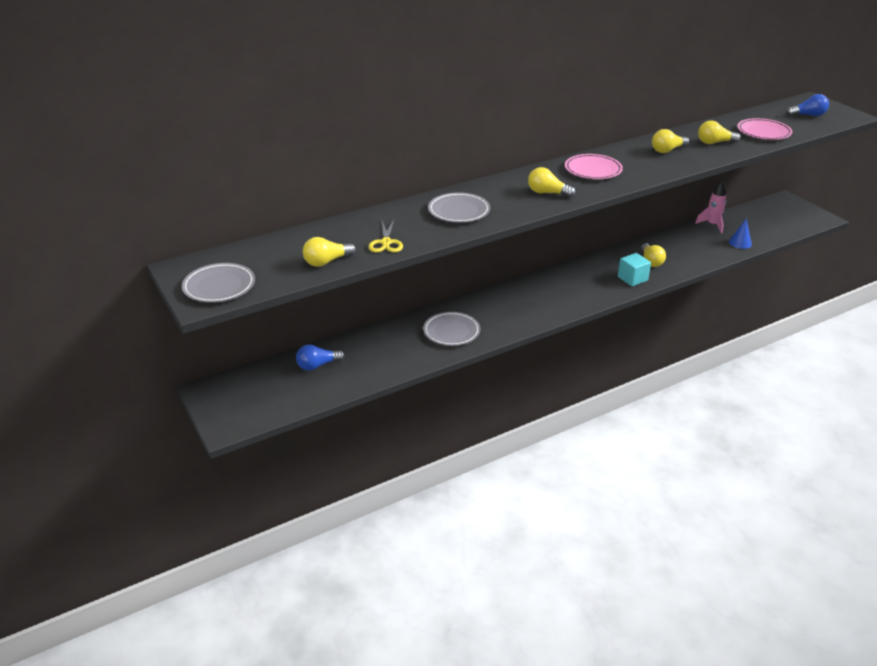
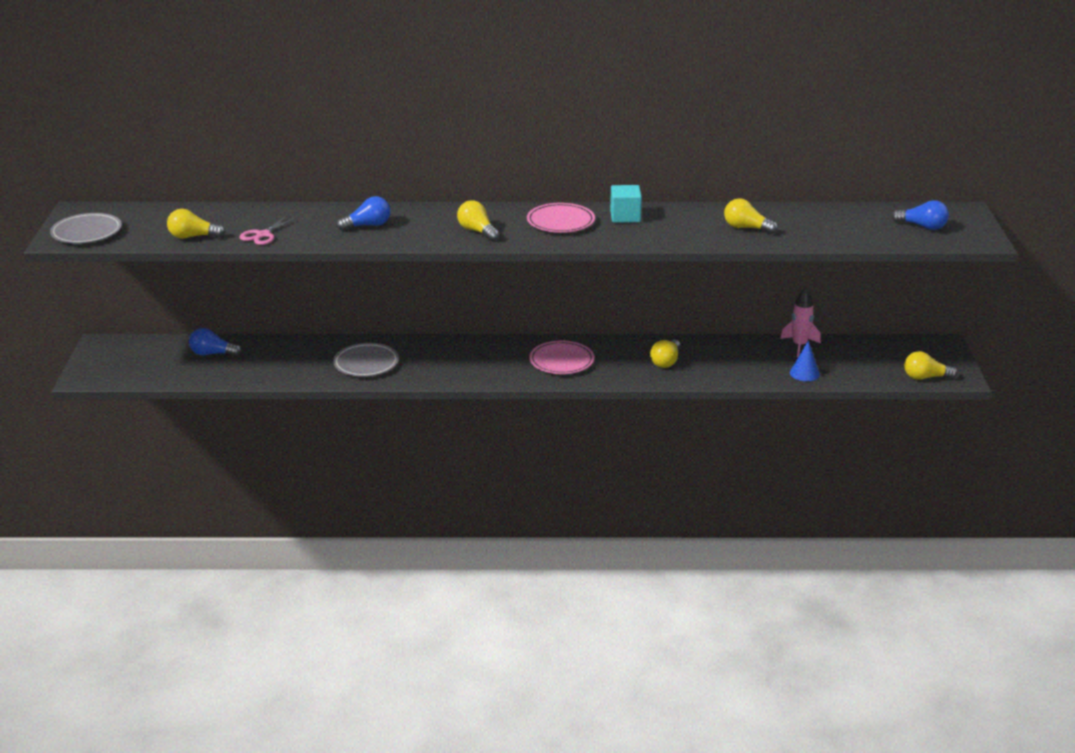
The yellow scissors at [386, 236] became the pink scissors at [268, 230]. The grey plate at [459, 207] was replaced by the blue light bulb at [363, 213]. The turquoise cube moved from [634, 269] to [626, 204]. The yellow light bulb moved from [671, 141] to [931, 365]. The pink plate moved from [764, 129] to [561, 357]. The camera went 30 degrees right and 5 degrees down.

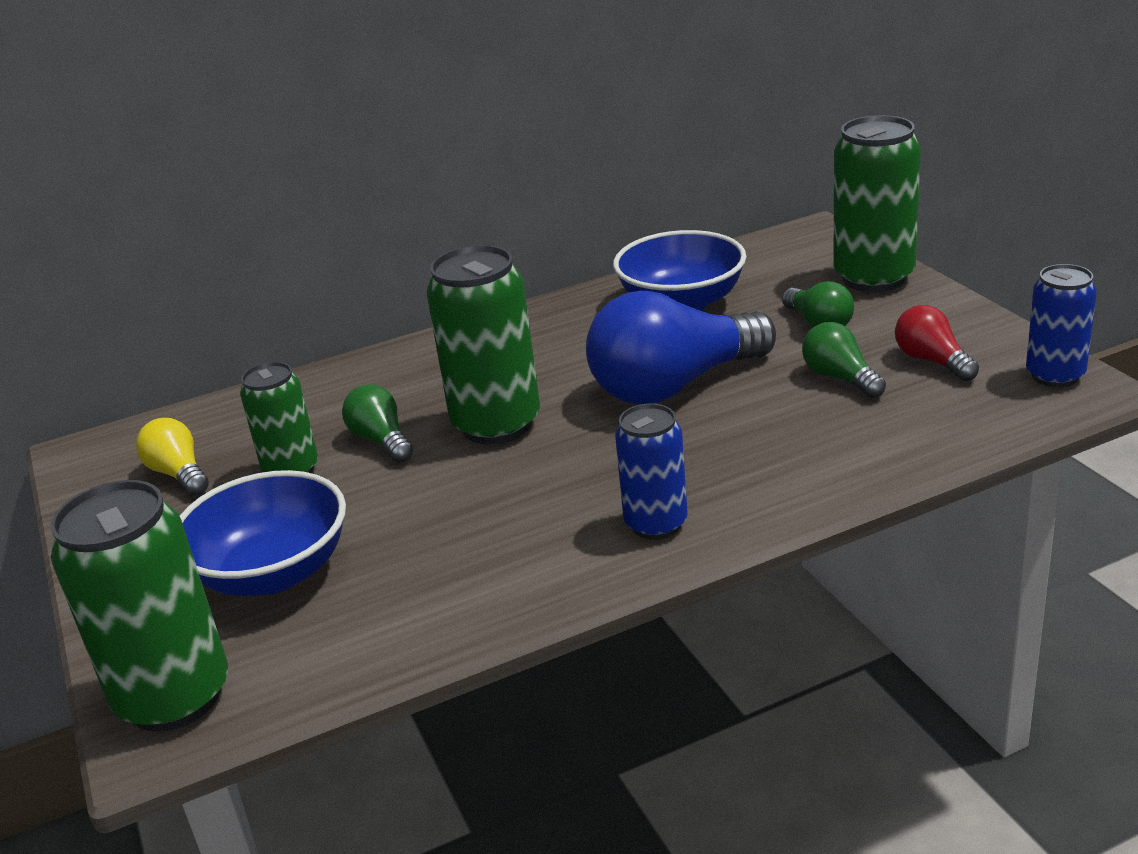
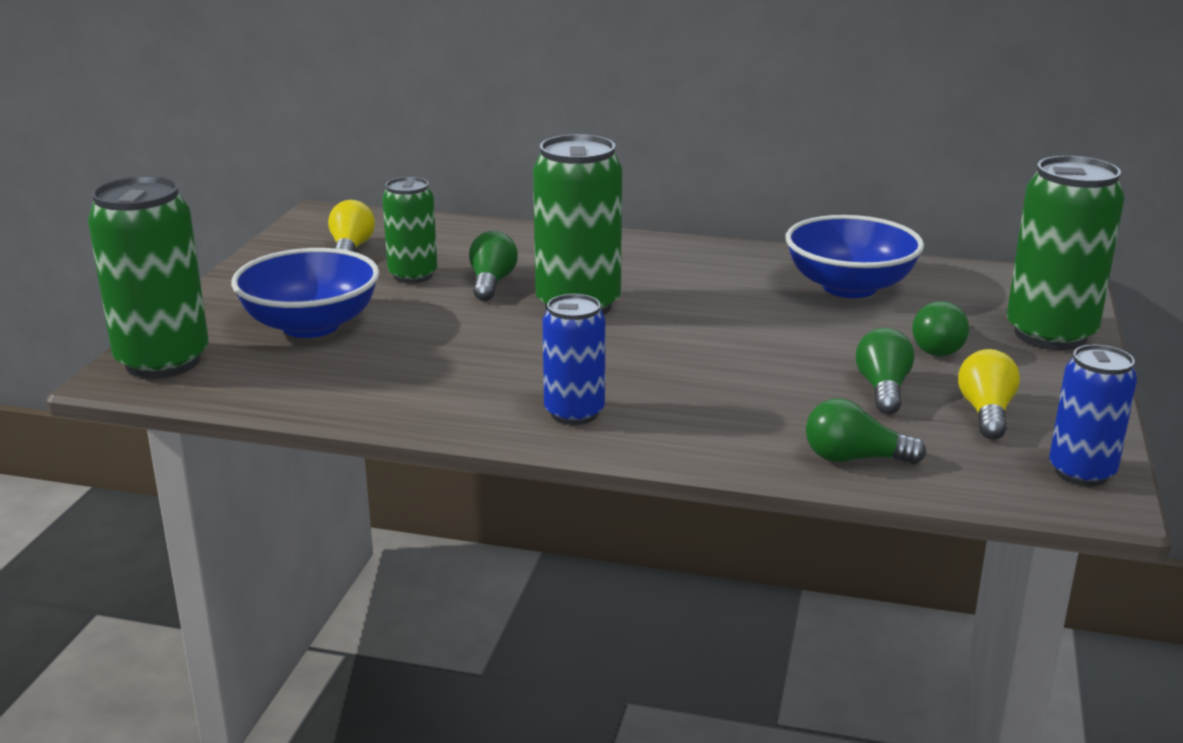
The blue light bulb at [681, 348] disappeared. The red light bulb at [937, 343] became the yellow light bulb at [989, 394]. The green light bulb at [866, 431] appeared. The camera went 35 degrees right and 5 degrees down.

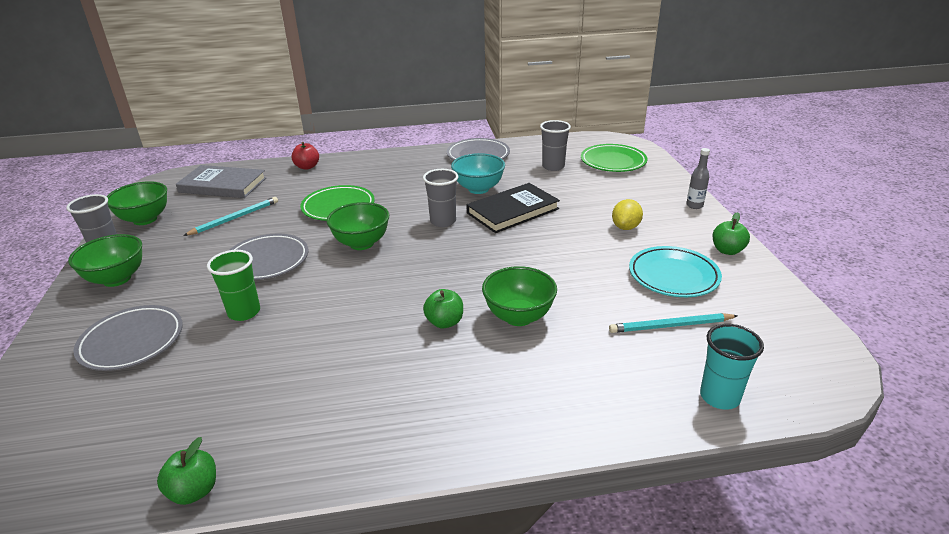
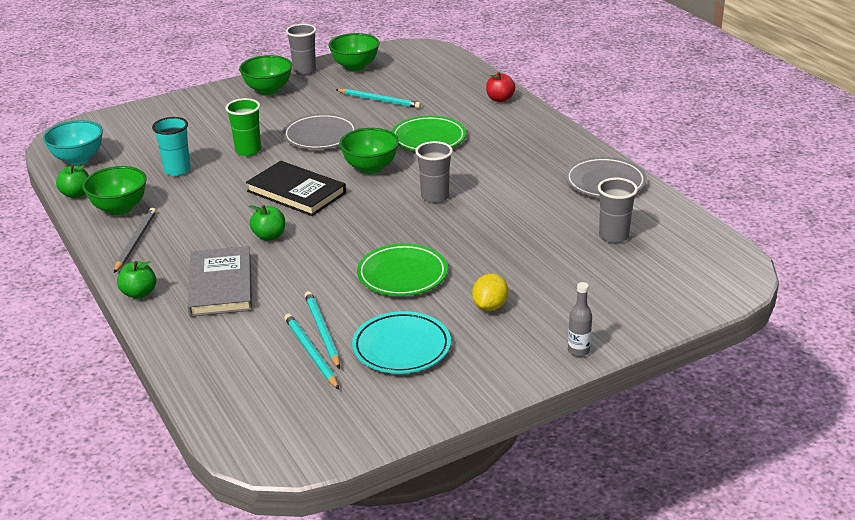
The grey plate at [128, 338] disappeared. The grey book moved from [221, 181] to [220, 281]. The turquoise bowl moved from [478, 173] to [73, 142]. The black book moved from [513, 208] to [296, 188]. The green bowl moved from [519, 296] to [114, 190]. The green plate moved from [614, 158] to [402, 270]. The yellow lemon at [627, 214] turned 75 degrees counterclockwise. The turquoise cup moved from [732, 367] to [171, 146]. The green apple moved from [731, 233] to [136, 280]. The grey pencil at [135, 240] appeared. The turquoise pencil at [322, 330] appeared. The camera went 70 degrees right and 0 degrees up.

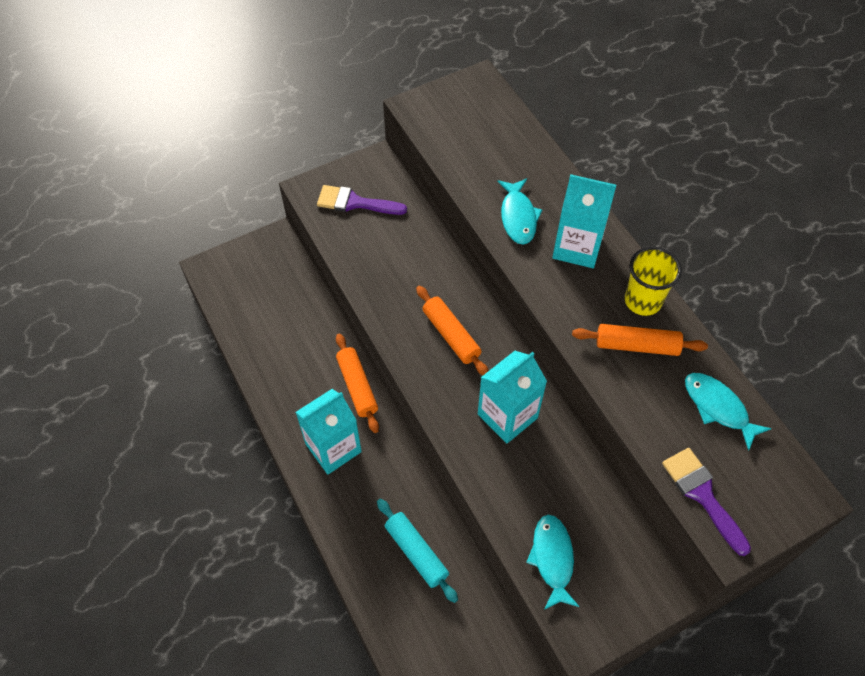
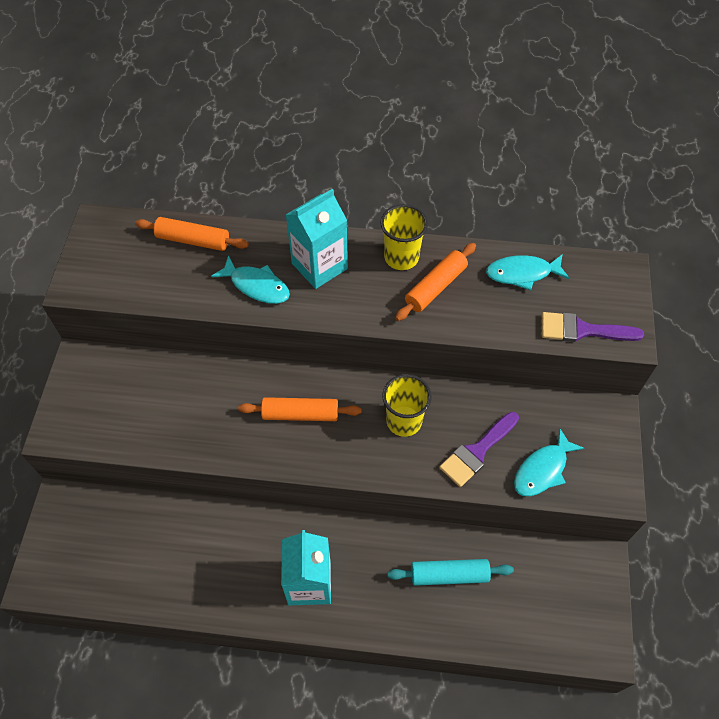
The purple brush moved from [362, 200] to [479, 449]. The orange rolling pin moved from [357, 383] to [192, 234]. The turquoise carton at [512, 397] was replaced by the yellow cup at [407, 405]. The turquoise fish at [553, 562] turned 75 degrees counterclockwise. The camera went 55 degrees left and 0 degrees up.

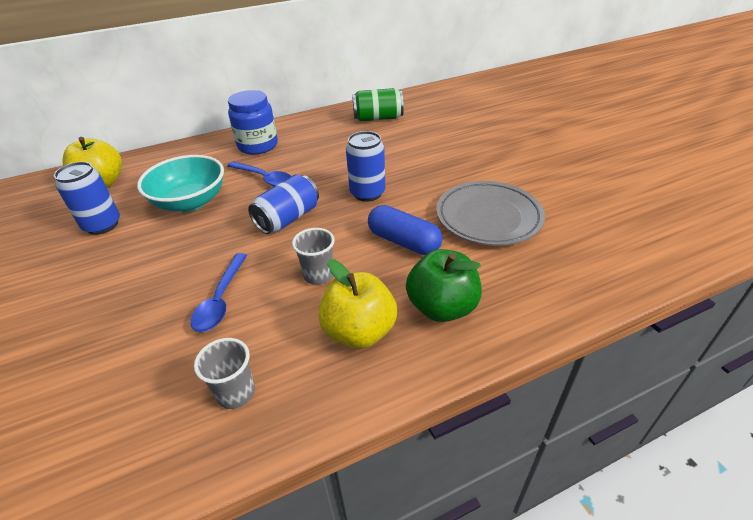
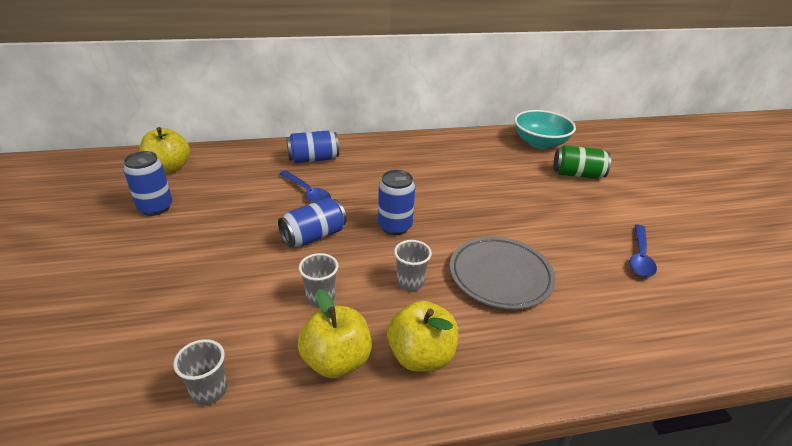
The turquoise bowl moved from [180, 183] to [545, 129]. The blue spoon moved from [219, 292] to [643, 251]. The blue jar at [253, 122] was replaced by the blue can at [312, 147]. The green can moved from [378, 104] to [582, 162]. The blue capsule at [405, 230] was replaced by the grey cup at [413, 265]. The green apple at [444, 285] became the yellow apple at [422, 336]. The camera went 10 degrees right and 5 degrees down.

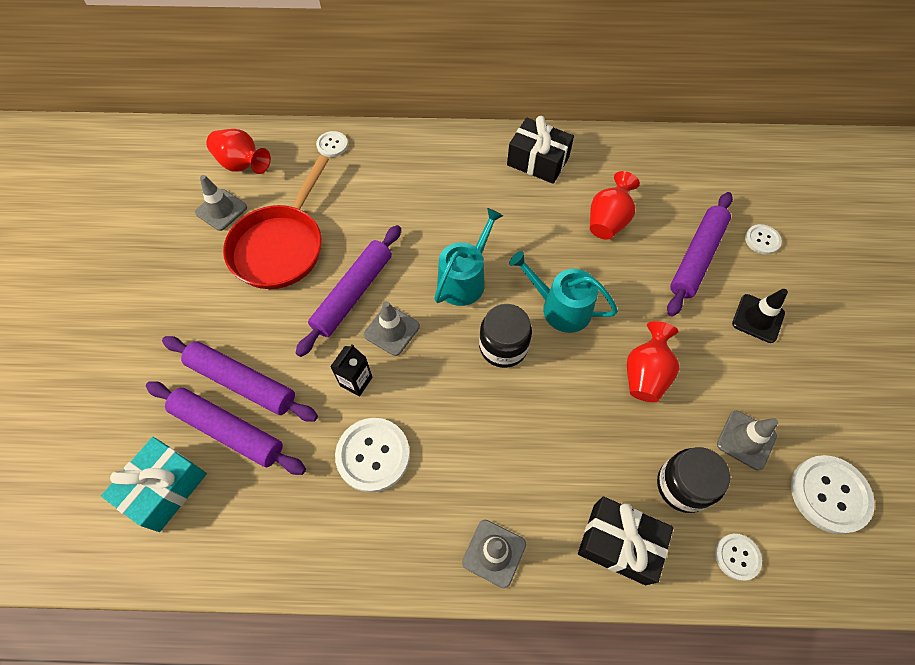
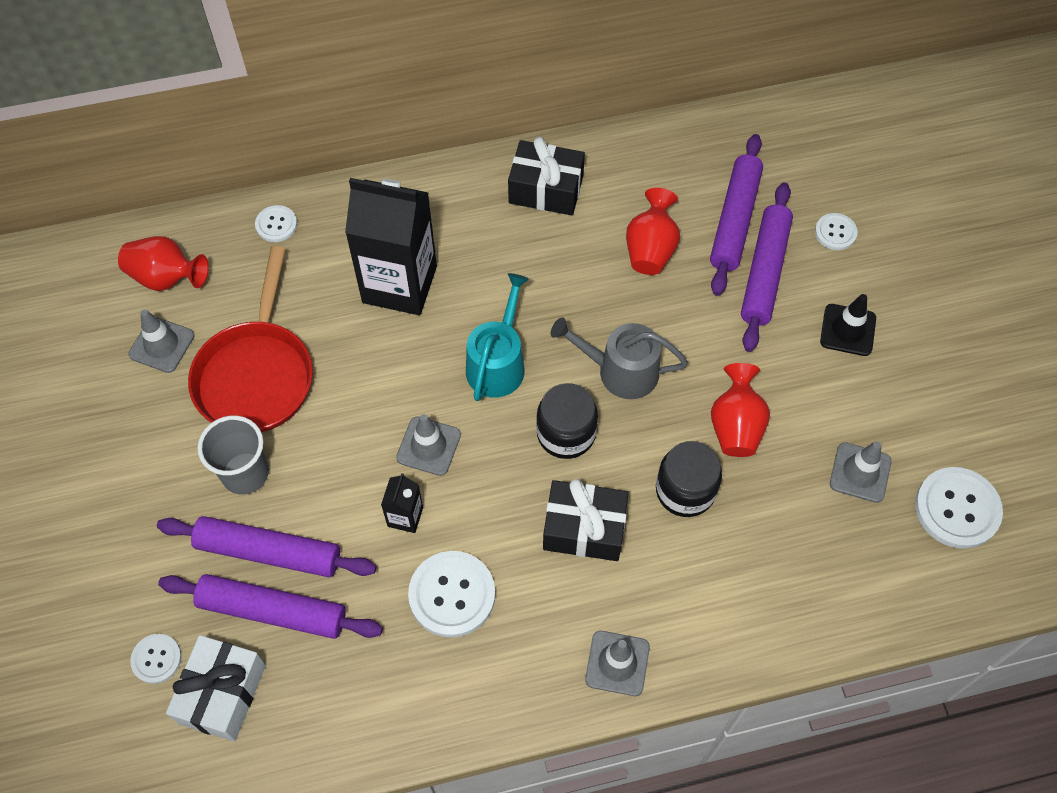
The turquoise gift at [154, 484] became the white gift at [216, 688]. The purple rolling pin moved from [348, 291] to [736, 215]. The turquoise watering can at [563, 292] became the grey watering can at [619, 358]. The black gift moved from [625, 541] to [586, 520]. The black jar moved from [693, 480] to [689, 479]. The white button moved from [738, 557] to [156, 659]. The grey cup at [233, 455] appeared. The black carton at [391, 246] appeared. The camera went 15 degrees left and 0 degrees up.

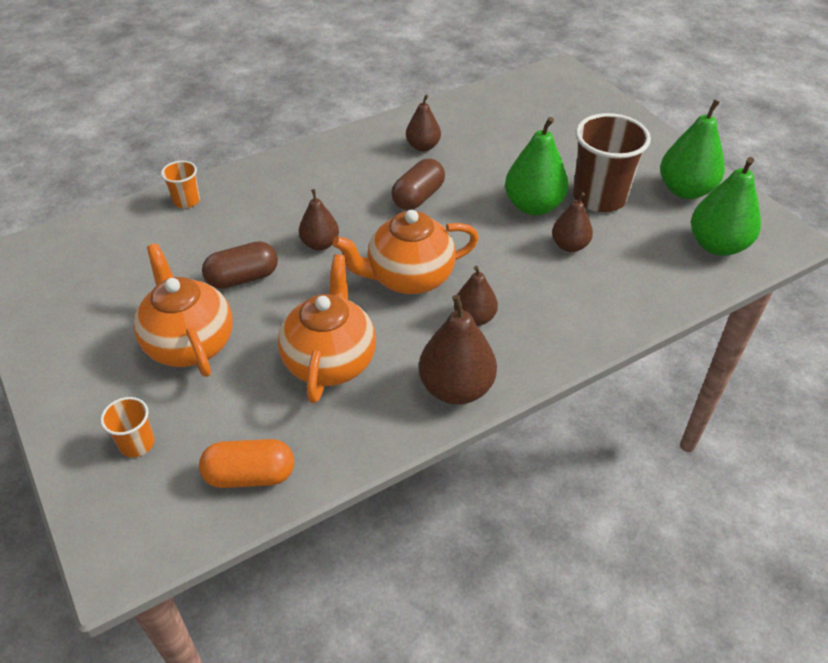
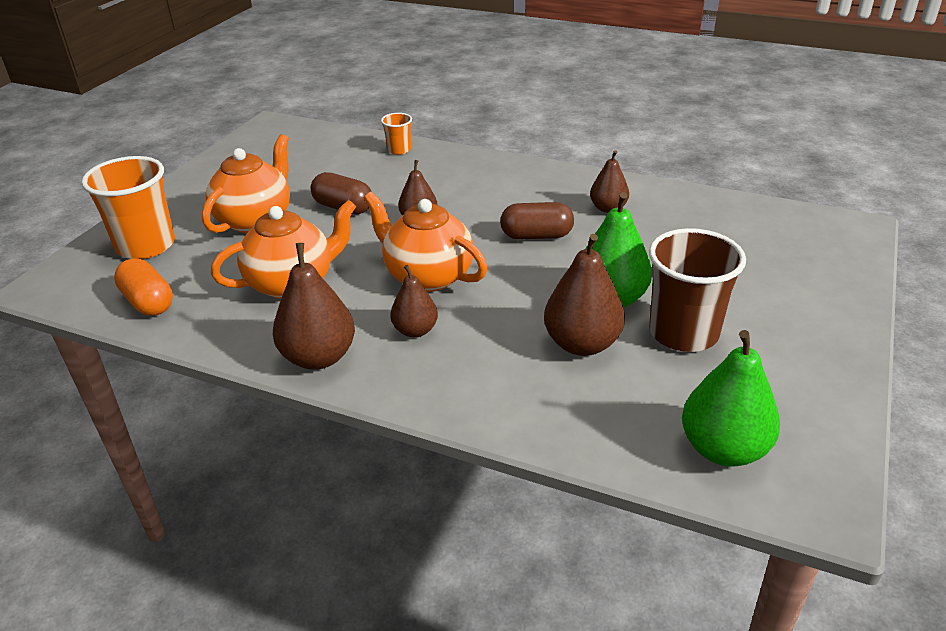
The orange cup at [127, 427] changed to 2.05 times the size. The brown pear at [572, 222] changed to 1.63 times the size. The green pear at [692, 149] disappeared. The camera went 55 degrees right and 10 degrees down.

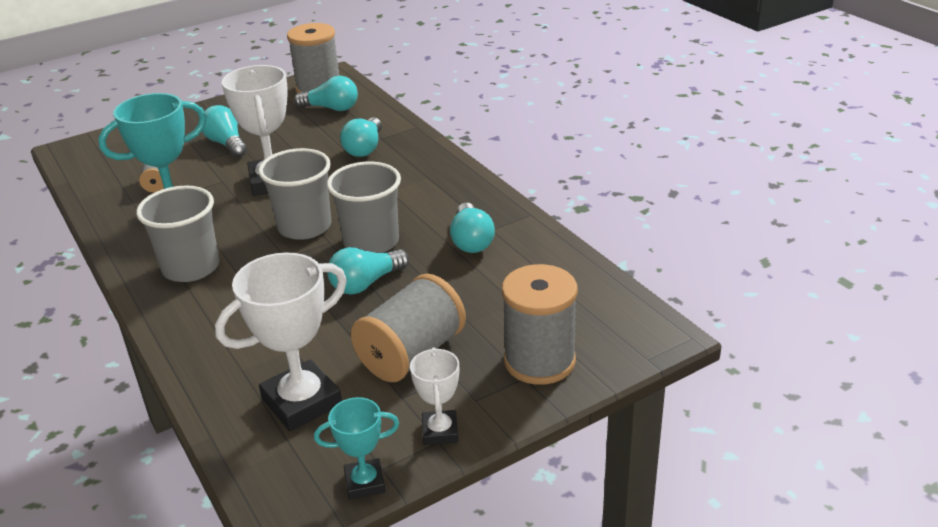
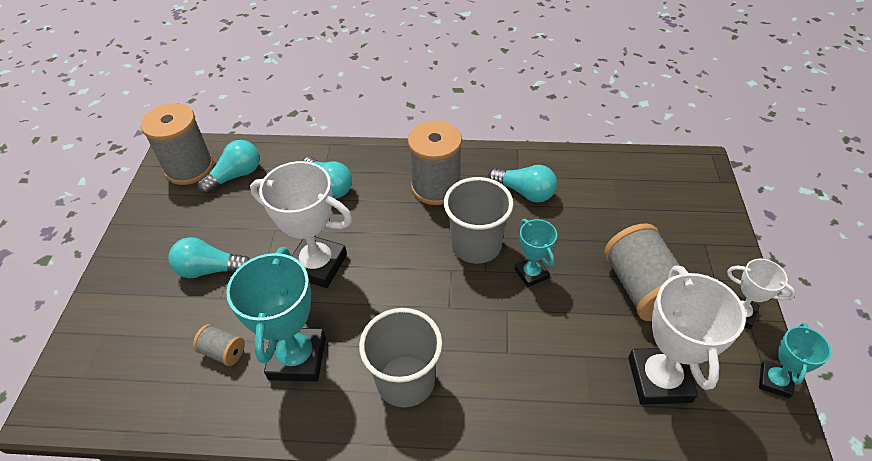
The grey cup at [295, 194] disappeared. The turquoise light bulb at [368, 271] was replaced by the turquoise trophy at [536, 253]. The grey spool moved from [540, 324] to [435, 163]. The camera went 55 degrees left and 15 degrees up.

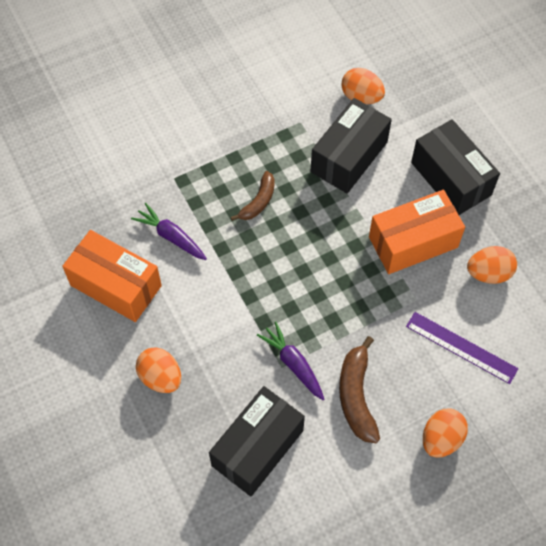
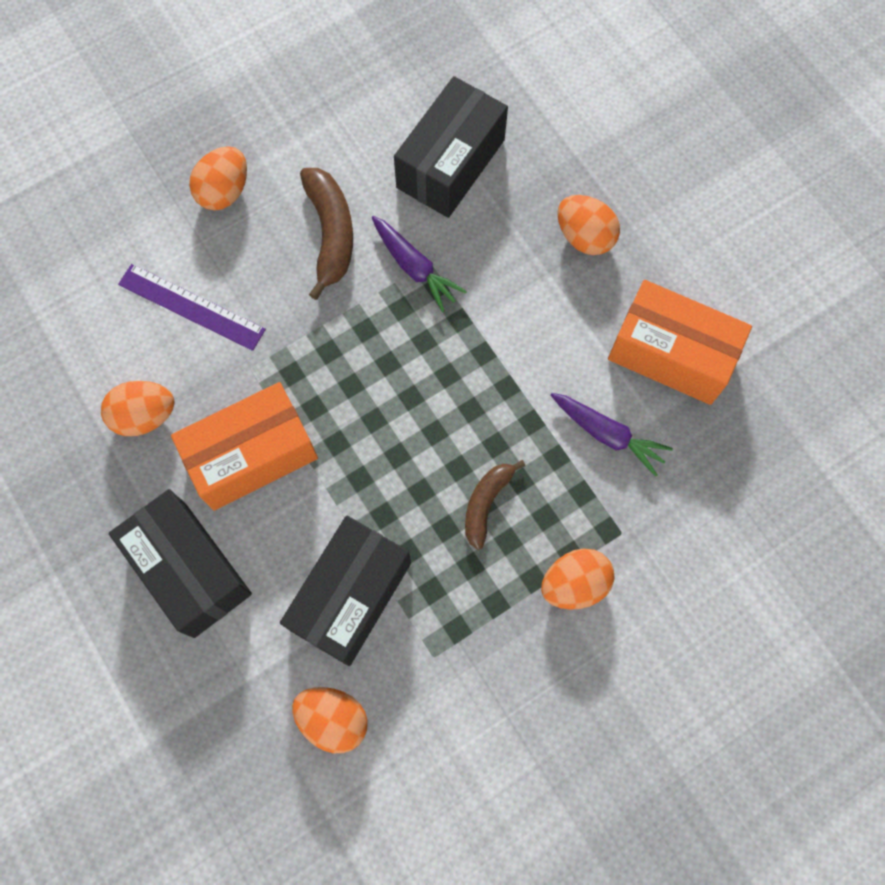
The orange egg at [578, 579] appeared. The camera went 175 degrees right and 10 degrees up.

